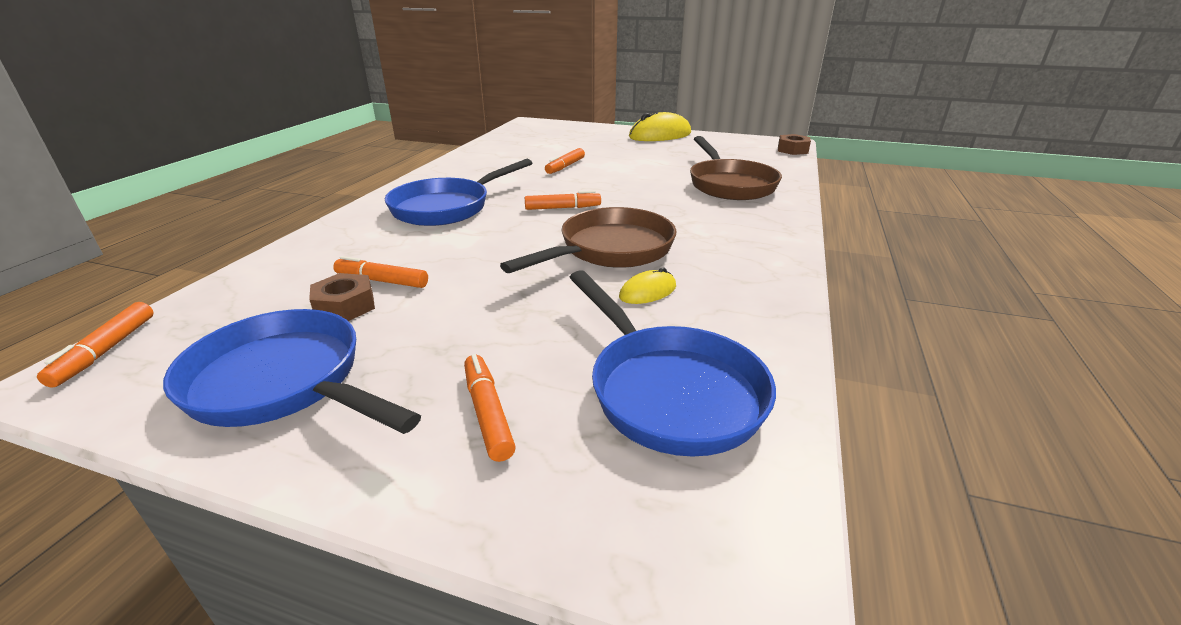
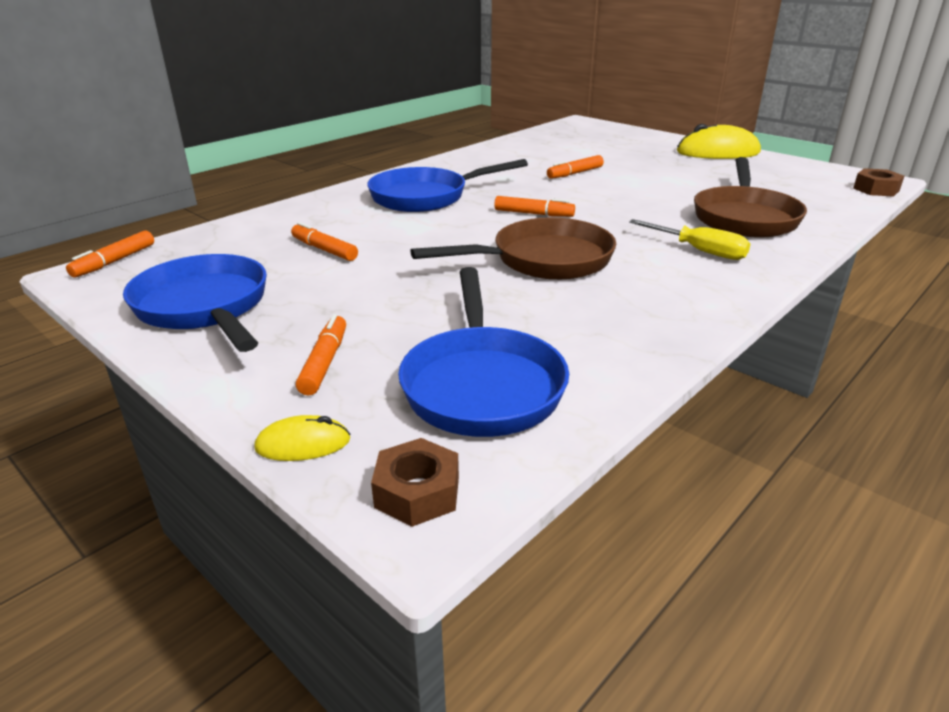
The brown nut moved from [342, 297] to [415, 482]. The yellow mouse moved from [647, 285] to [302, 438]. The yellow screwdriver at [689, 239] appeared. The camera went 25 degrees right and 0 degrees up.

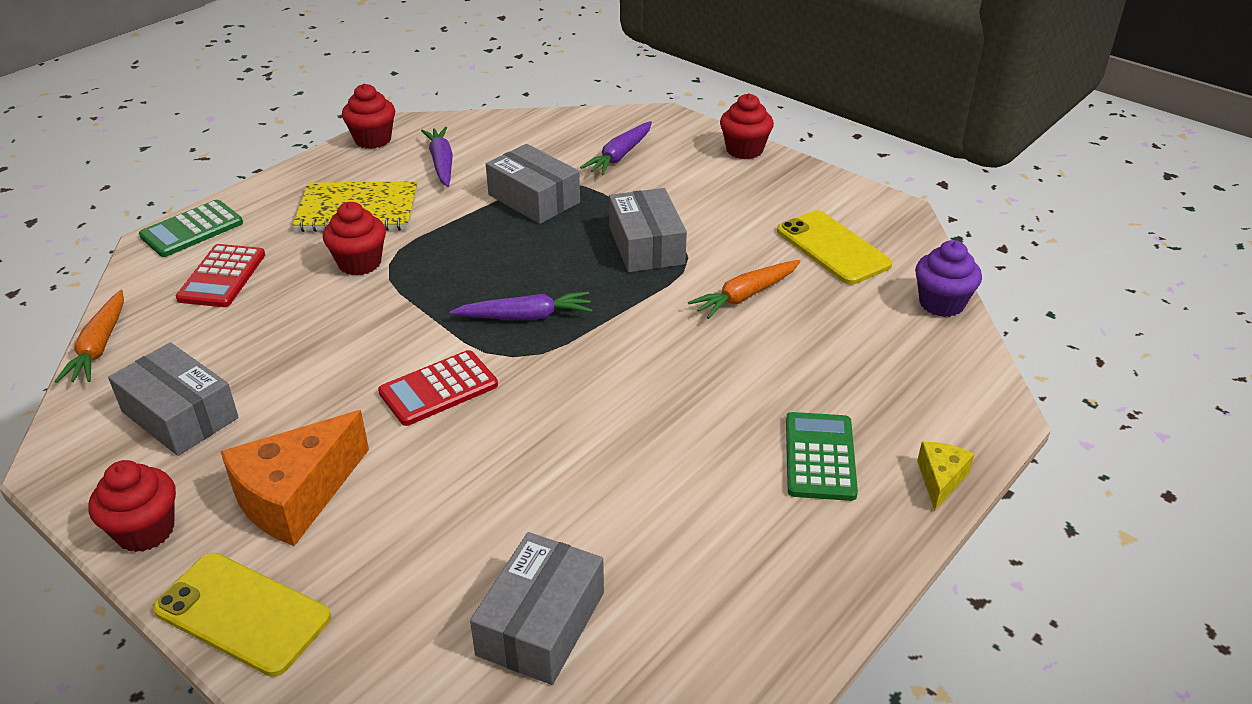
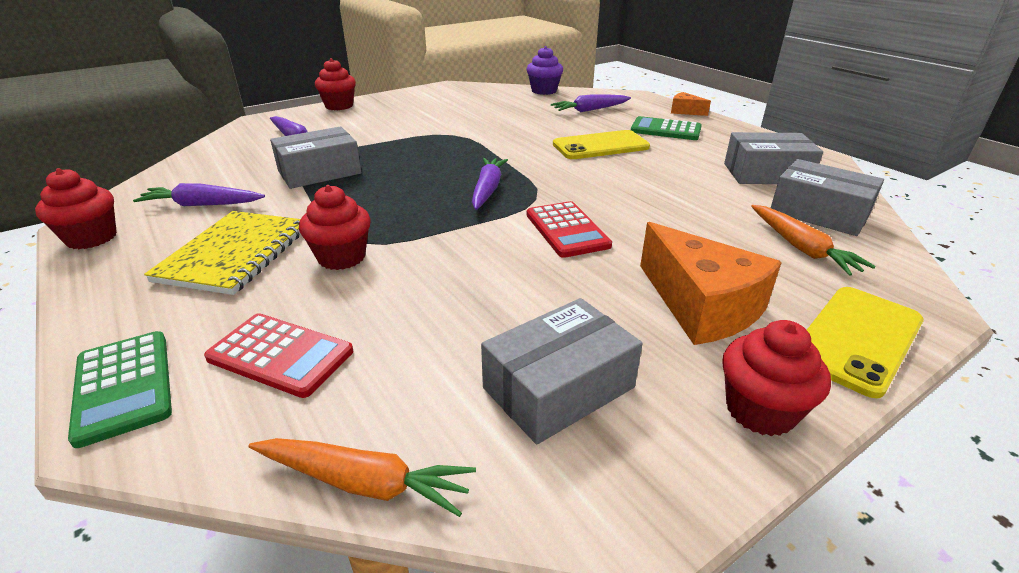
The grey box moved from [648, 230] to [773, 158]. The orange carrot moved from [744, 289] to [813, 240]. The yellow phone moved from [834, 247] to [601, 144]. The yellow cheese at [945, 476] became the orange cheese at [691, 104]. The purple carrot at [591, 103] appeared. The camera went 75 degrees left and 5 degrees down.

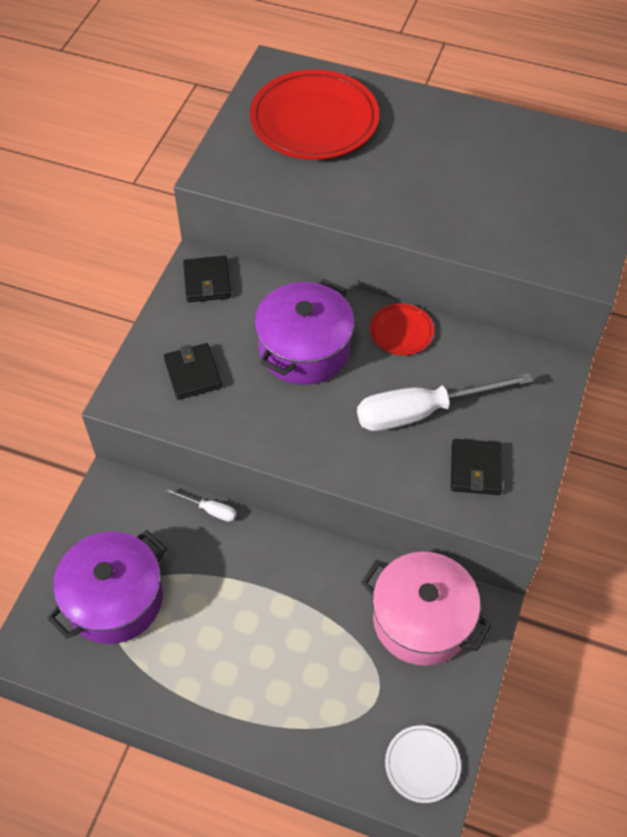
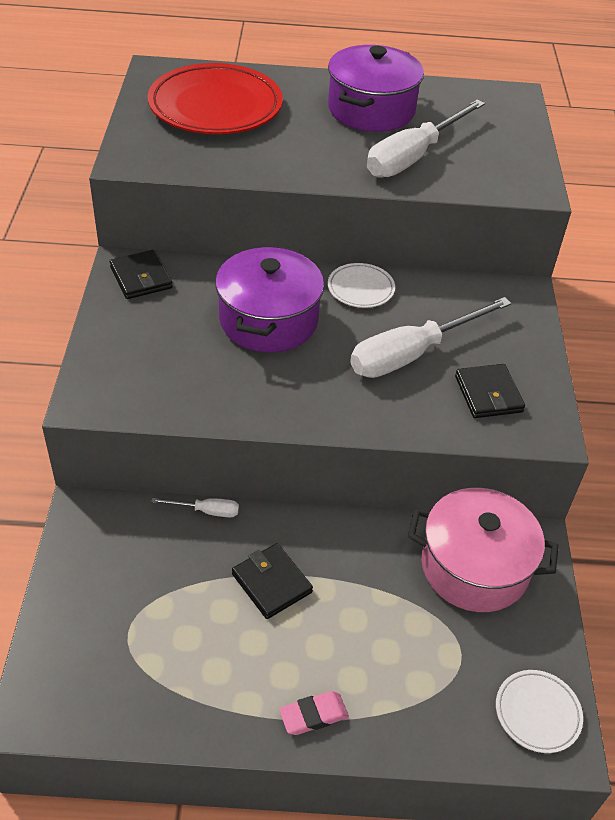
The purple pot moved from [107, 587] to [376, 88]. The black wallet moved from [193, 371] to [272, 581]. The red plate at [402, 329] became the white plate at [361, 285]. The pink eraser at [314, 713] appeared. The white screwdriver at [426, 138] appeared. The camera went 20 degrees left and 10 degrees down.

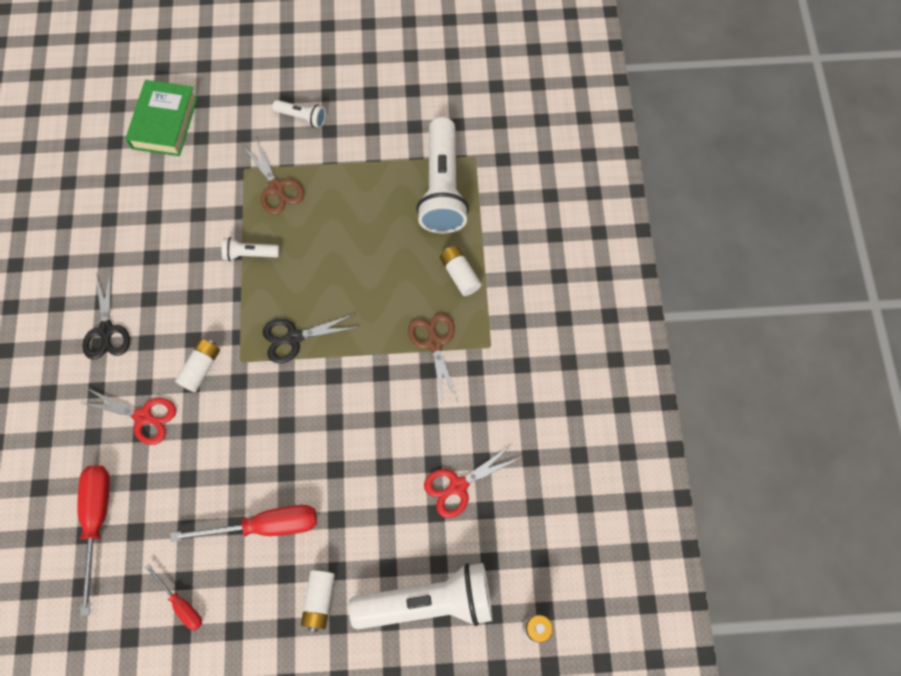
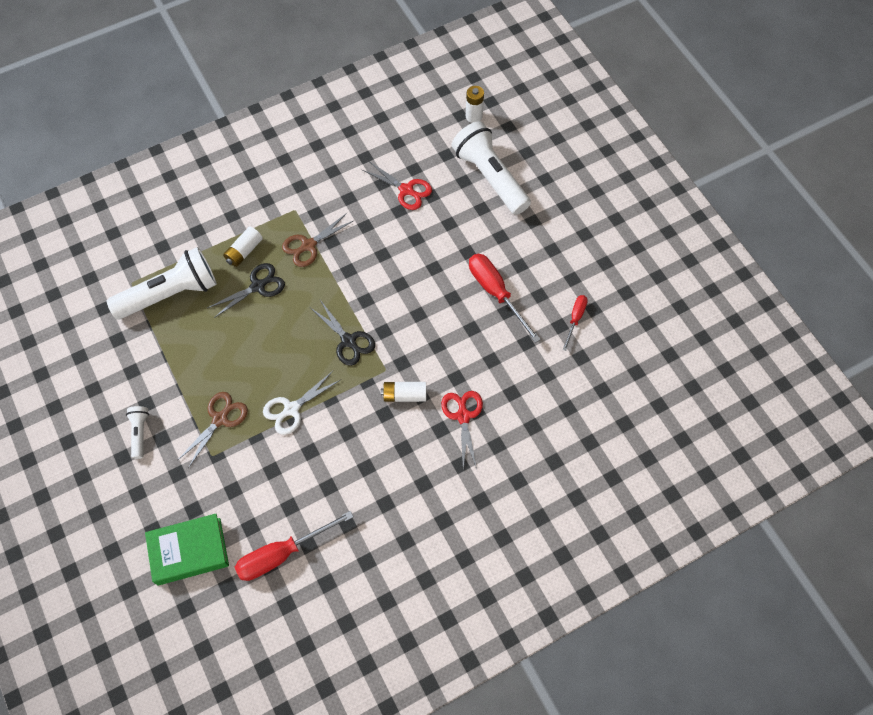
The red screwdriver moved from [93, 540] to [294, 546]. The black scissors moved from [106, 315] to [246, 290]. The white flashlight at [250, 249] was replaced by the white scissors at [301, 403]. The white battery at [318, 601] disappeared. The camera went 115 degrees left and 5 degrees down.

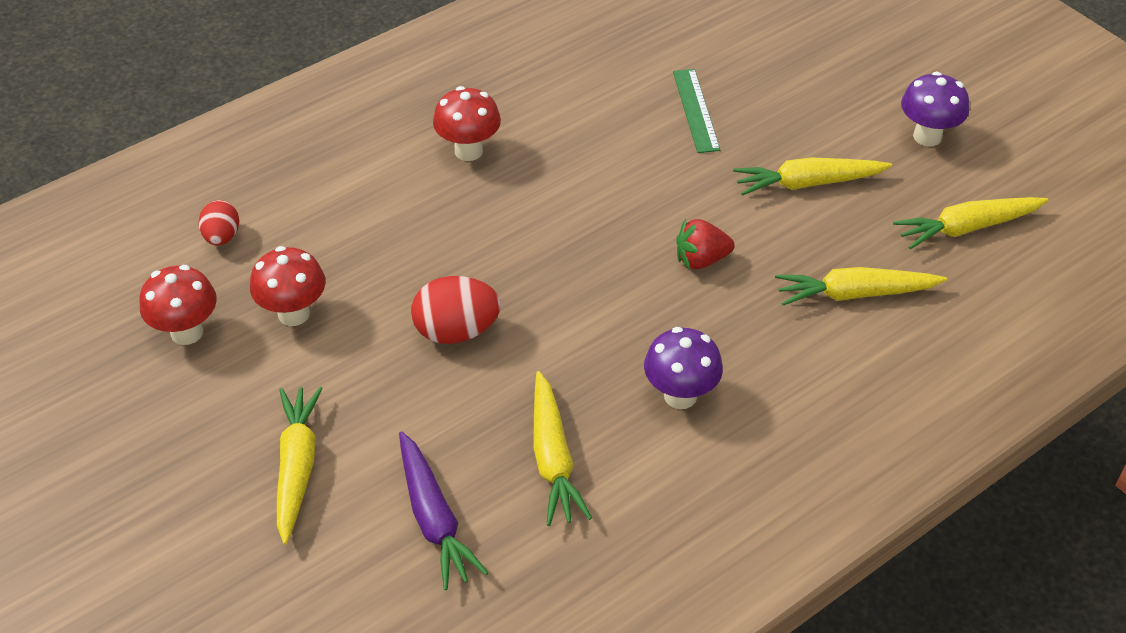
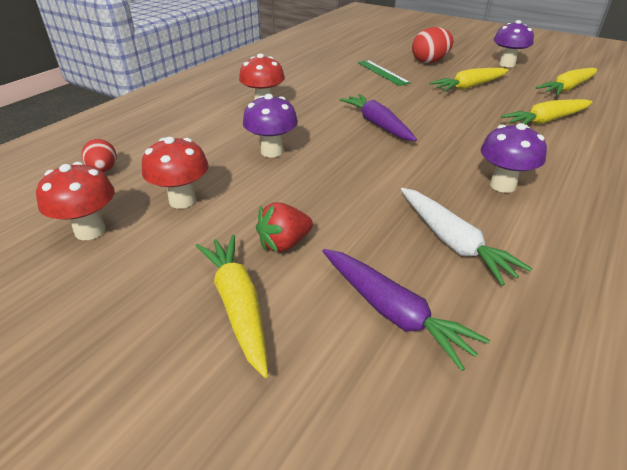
The red egg moved from [456, 310] to [432, 45]. The yellow carrot at [562, 448] became the white carrot at [466, 237]. The red strawberry moved from [705, 244] to [284, 227]. The purple mushroom at [270, 125] appeared. The purple carrot at [378, 117] appeared. The camera went 20 degrees left and 10 degrees down.

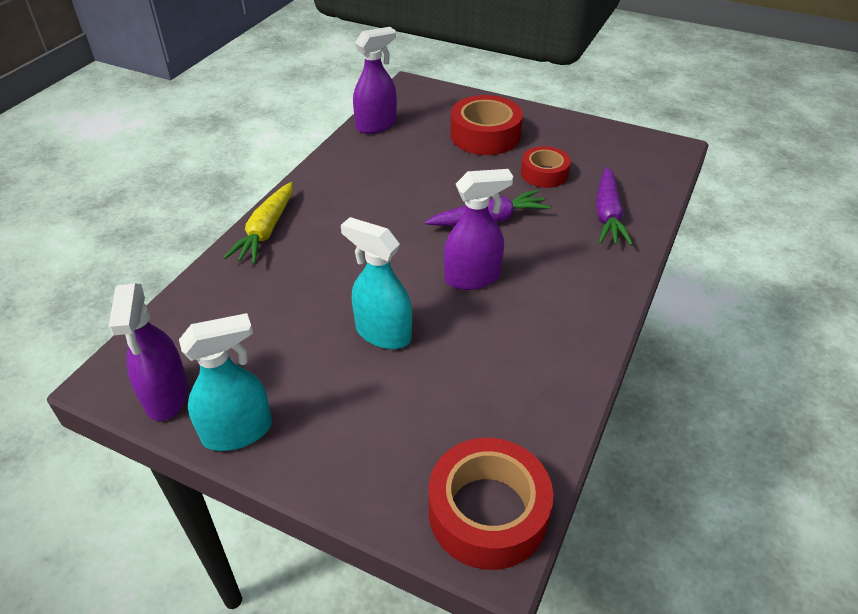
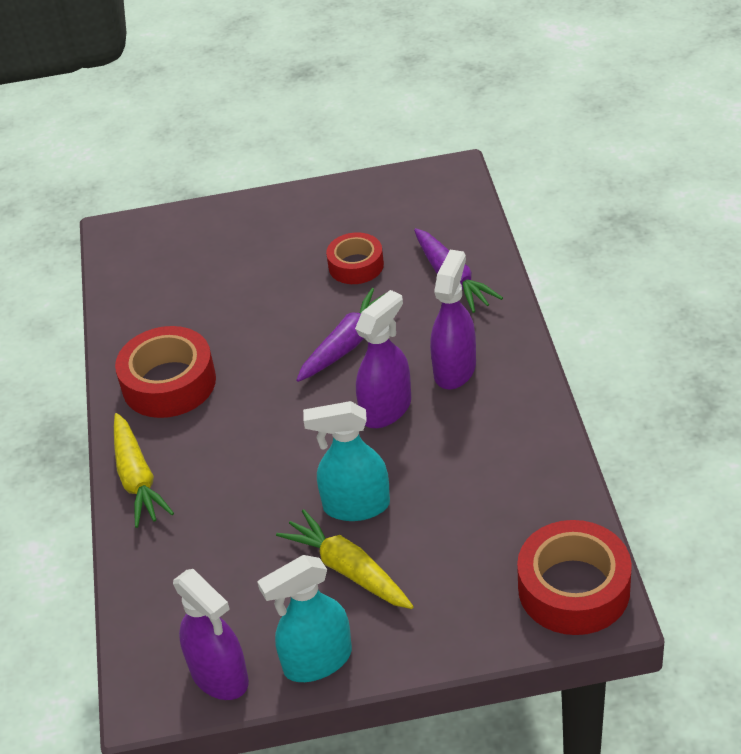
The turquoise spray bottle at [225, 382] turned 150 degrees counterclockwise. The purple spray bottle moved from [375, 80] to [453, 319]. The red tape moved from [486, 125] to [165, 372]. The yellow carrot at [345, 559] appeared. The camera went 30 degrees left and 0 degrees up.

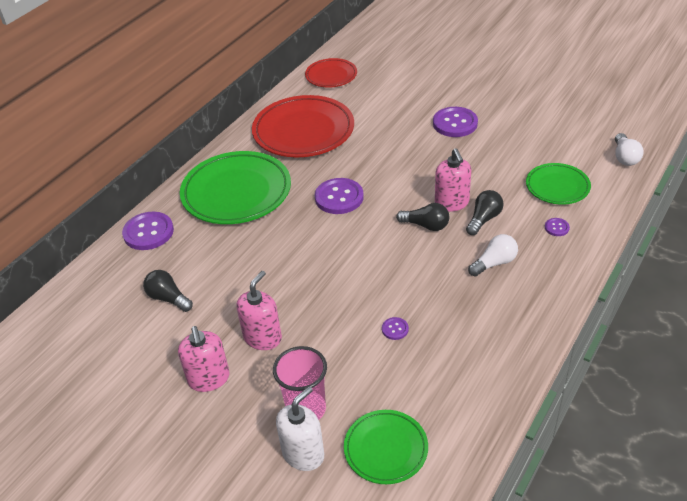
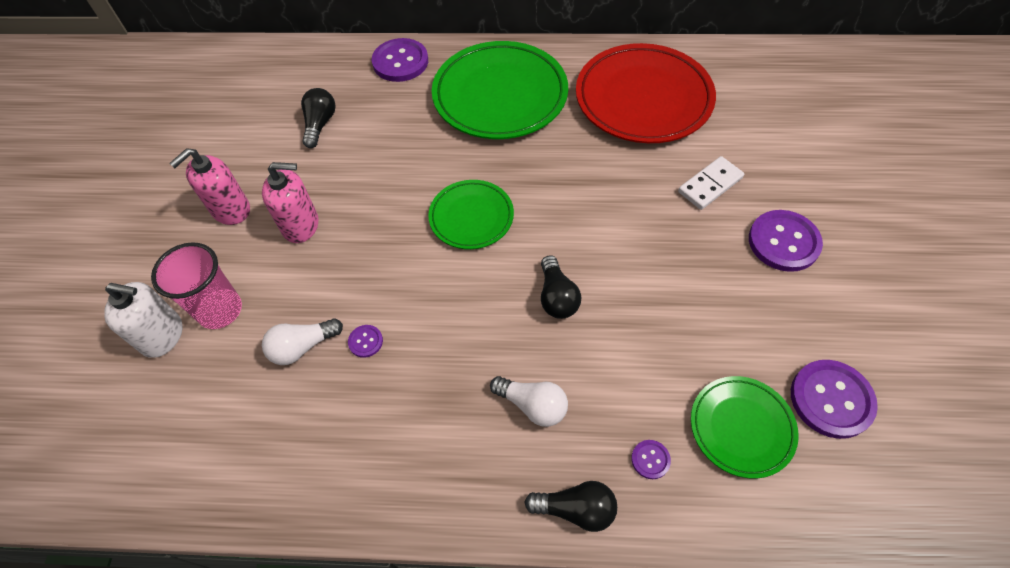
The red plate at [331, 72] disappeared. The purple button moved from [339, 196] to [834, 399]. The green plate moved from [386, 447] to [471, 214]. The pink soap dispenser at [453, 180] disappeared. The black light bulb moved from [485, 212] to [570, 506]. The white light bulb moved from [629, 149] to [302, 341]. The white domino at [711, 183] appeared. The camera went 60 degrees right and 15 degrees up.

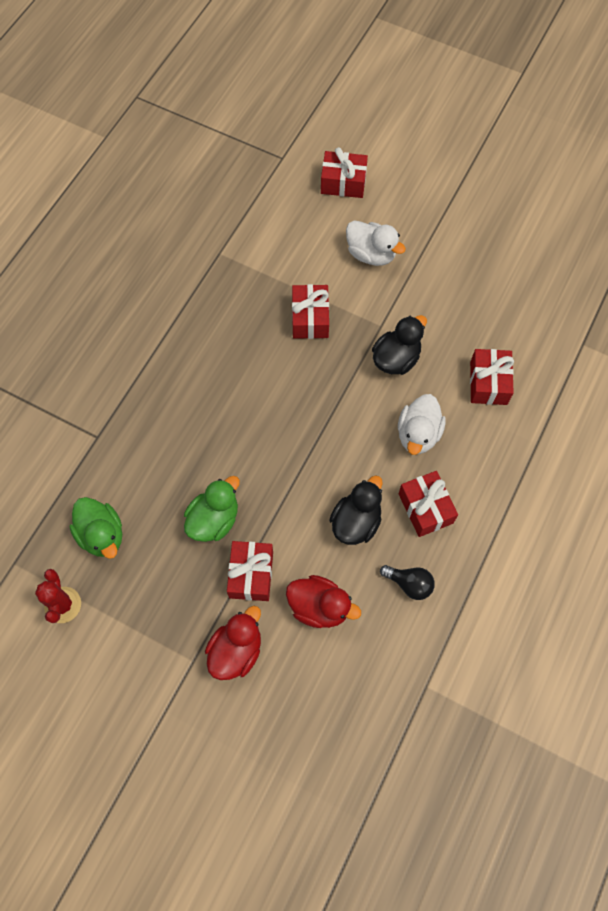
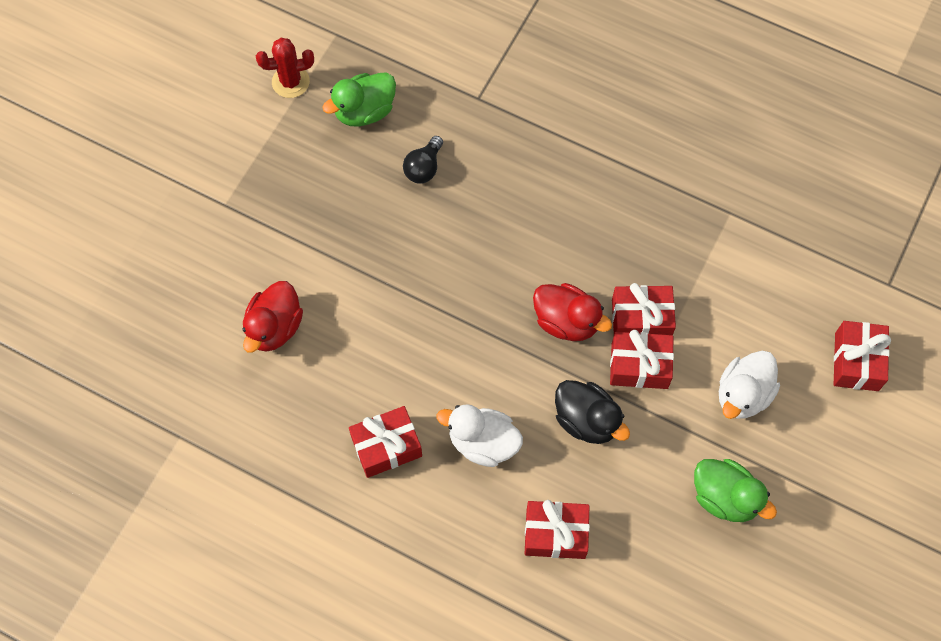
The green duck moved from [212, 509] to [735, 490]. The red duck moved from [233, 643] to [572, 312]. The red gift moved from [250, 571] to [642, 359]. The black duck at [356, 510] disappeared. The black light bulb moved from [407, 582] to [423, 160]. The camera went 90 degrees right and 0 degrees up.

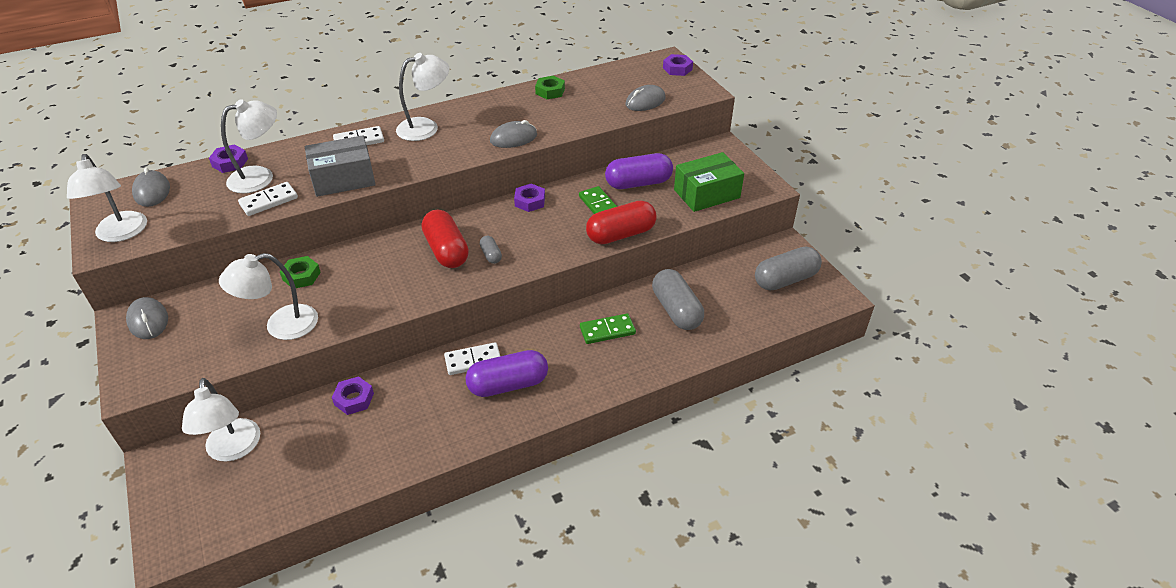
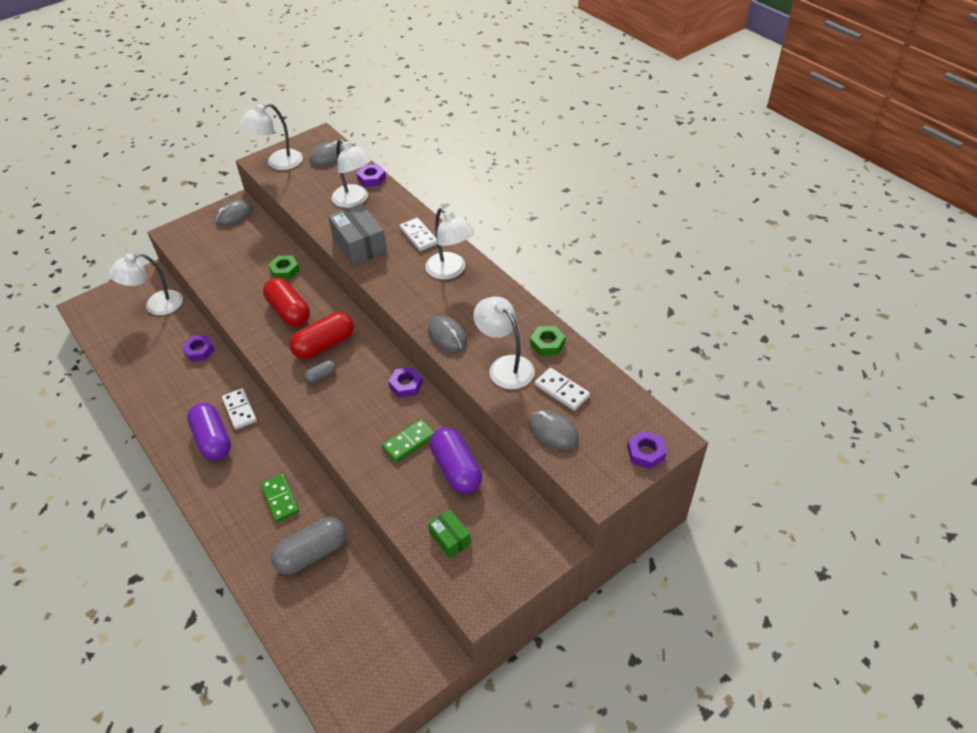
The white lamp moved from [268, 296] to [504, 342]. The white domino moved from [268, 199] to [562, 389]. The red capsule moved from [621, 222] to [286, 302]. The green box at [709, 182] changed to 0.56 times the size. The grey capsule at [788, 269] disappeared. The camera went 80 degrees right and 5 degrees up.

